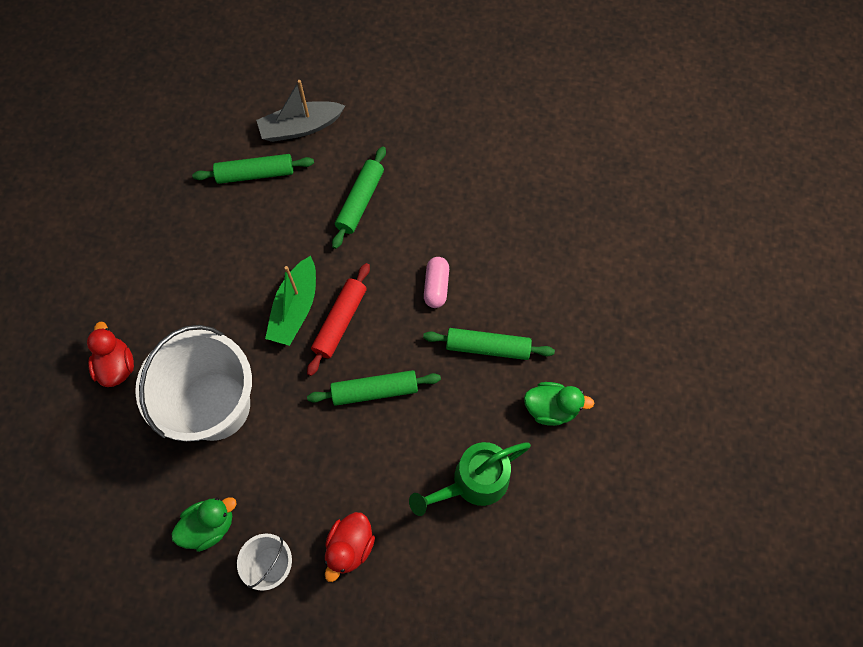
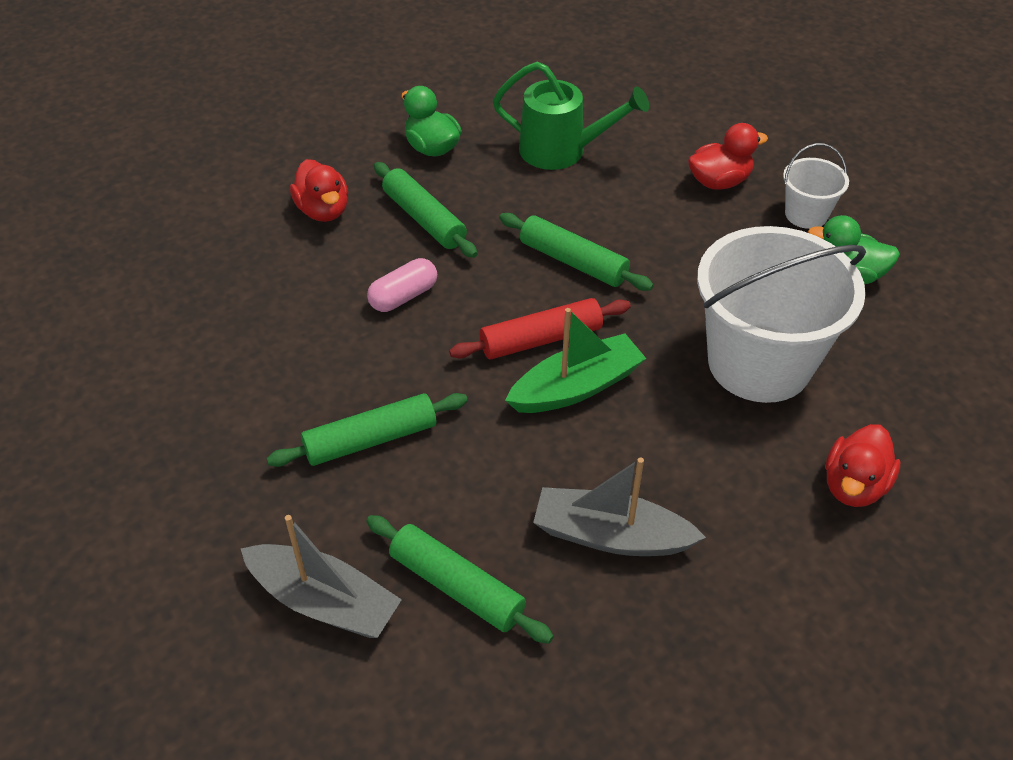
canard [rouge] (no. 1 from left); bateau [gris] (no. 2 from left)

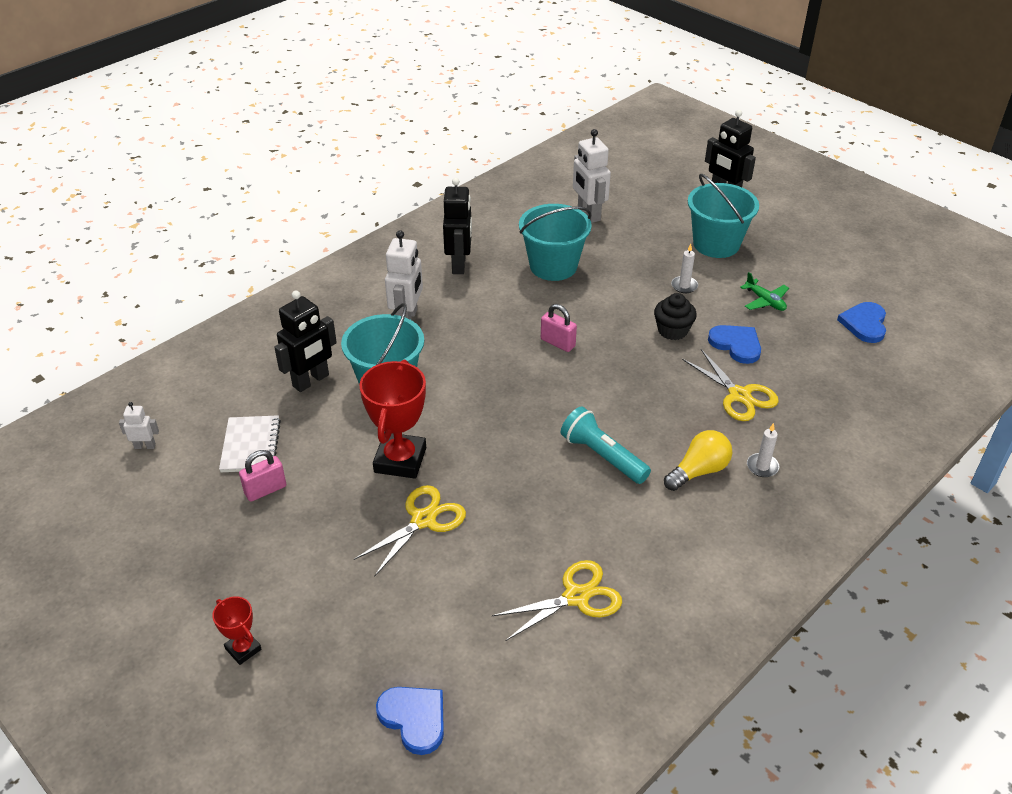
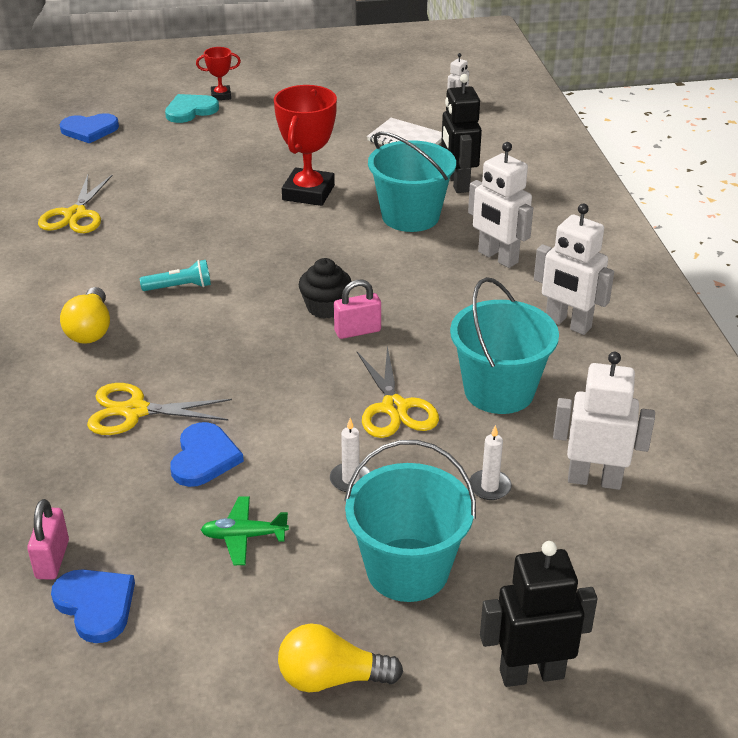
cadenas [rose] (no. 1 from left); ciseaux [jaune] (no. 3 from left); trophée [rouge] (no. 2 from left); robot [blanc] (no. 3 from left); lampe de poche [turquoise]; muffin [noir]; cœur [bleu] (no. 3 from left); bougie [blanc] (no. 2 from left); cœur [turquoise]; ampoule [jaune] (no. 2 from left)

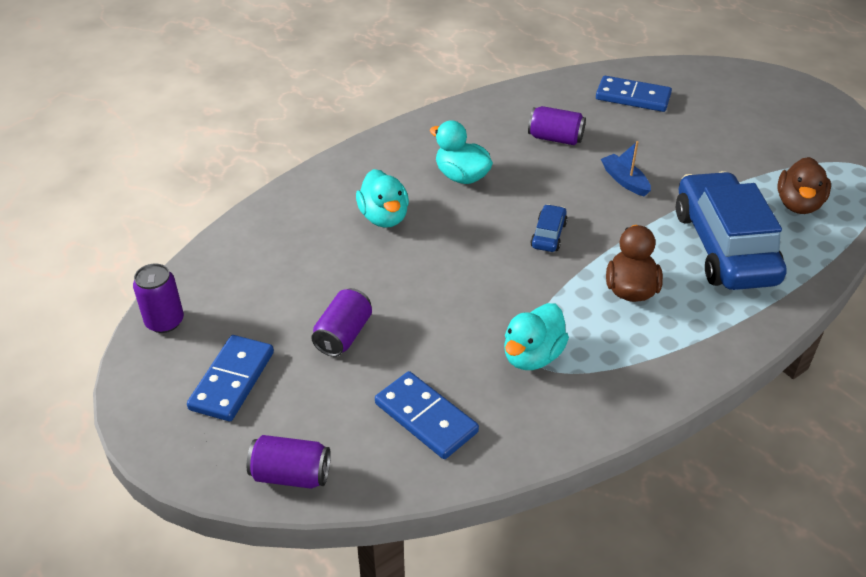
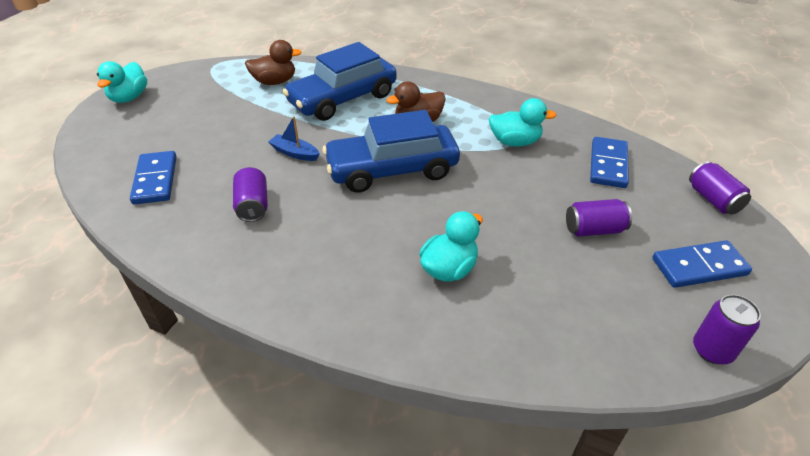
canard [turquoise] (no. 1 from left); voiture [bleu] (no. 2 from left); bateau [bleu]

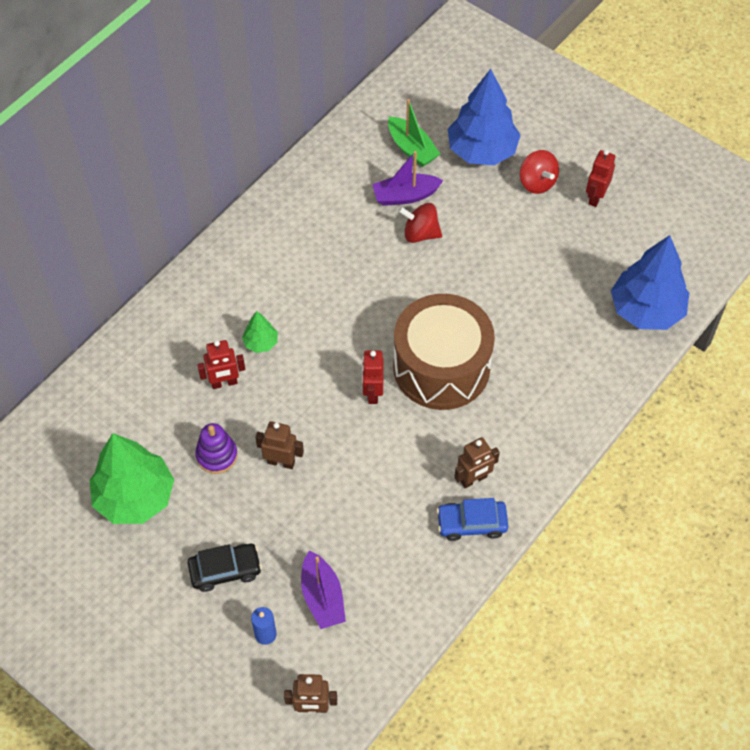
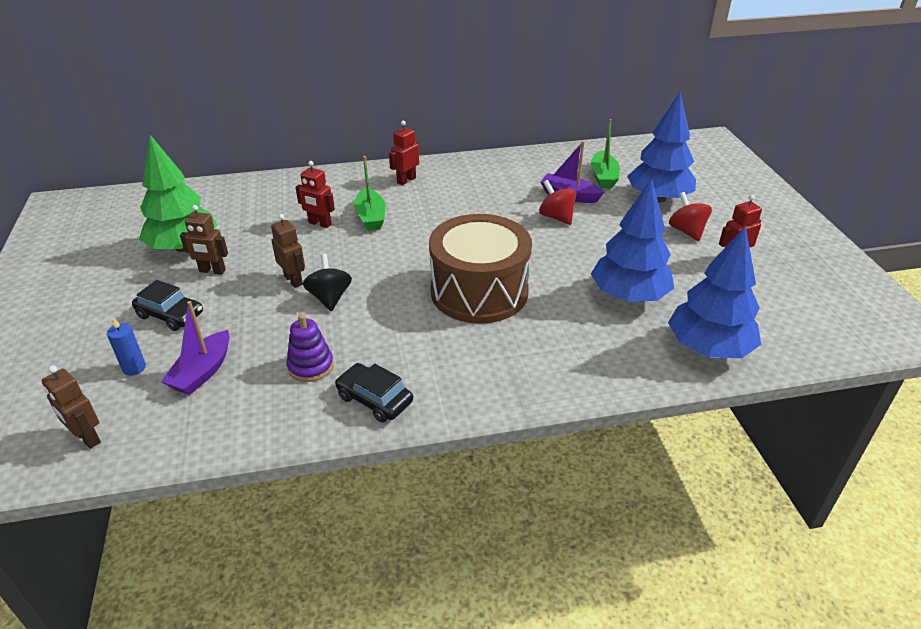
jouet à empiler [violet]; bateau [vert] (no. 1 from left); robot [rouge] (no. 2 from left); voiture [noir] (no. 2 from left); robot [marron] (no. 2 from left); toupie [rouge] (no. 2 from left); toupie [noir]; arbre [bleu] (no. 1 from left)

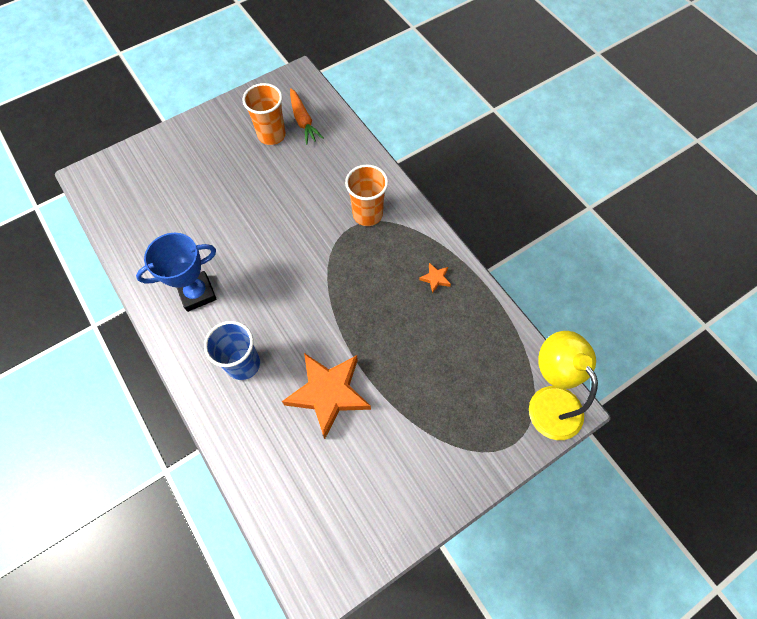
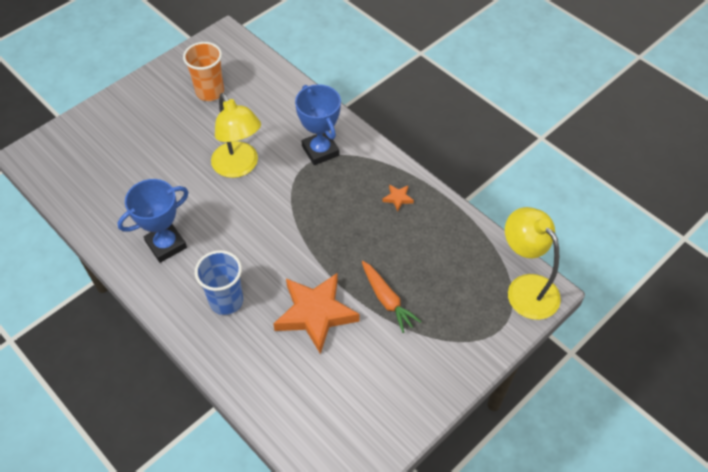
carotte [orange]; trophée [bleu] (no. 2 from left); lampe [jaune] (no. 1 from left)

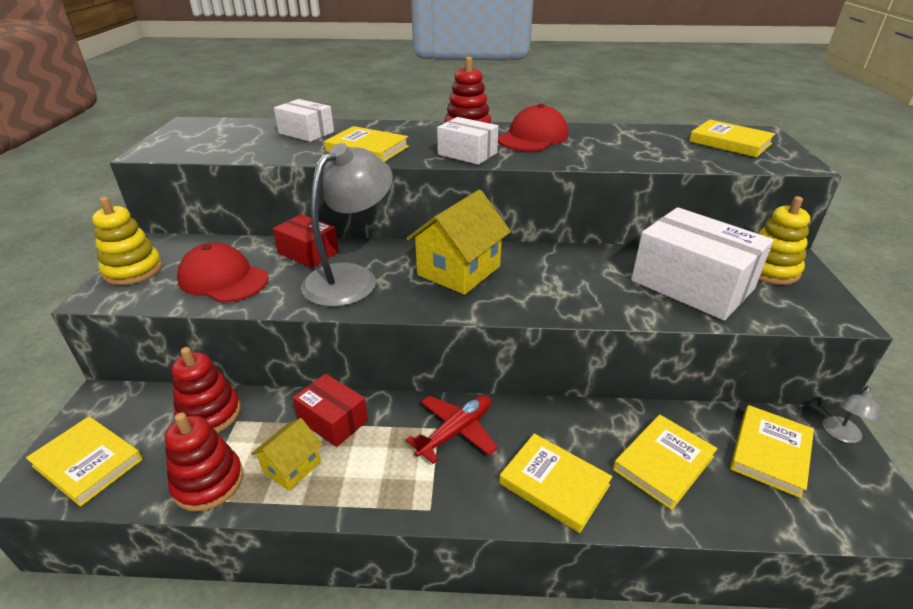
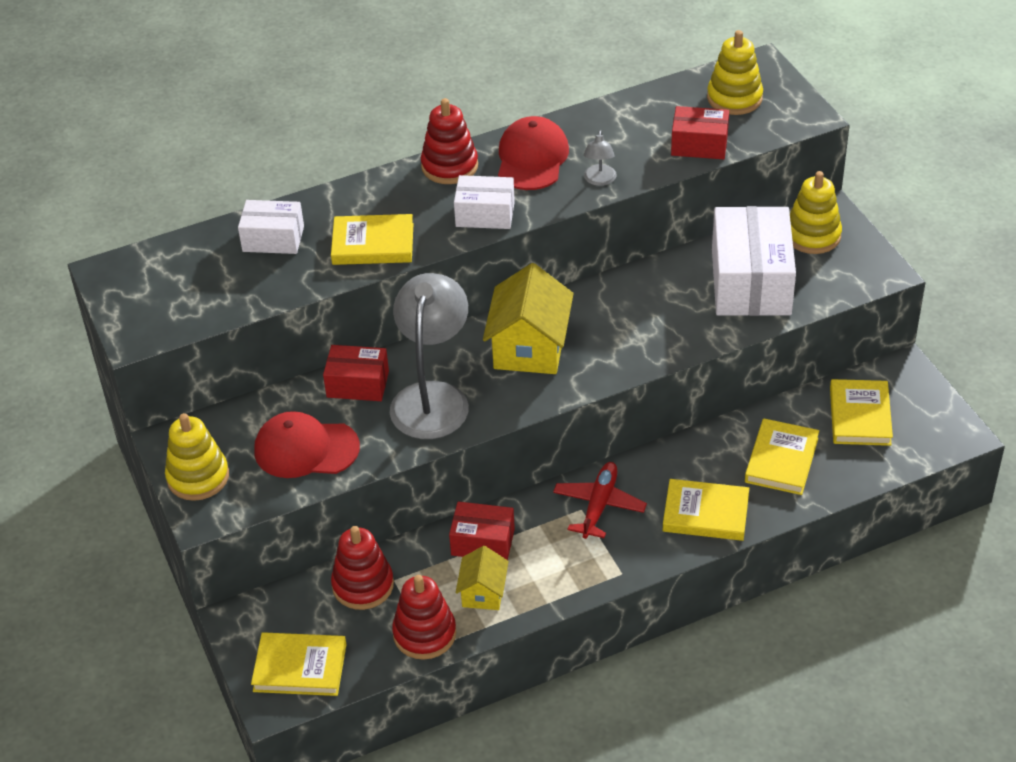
boîte [blanc] (no. 3 from left); jouet à empiler [jaune] (no. 2 from left); lampe [gris] (no. 2 from left); boîte [rouge] (no. 3 from left)

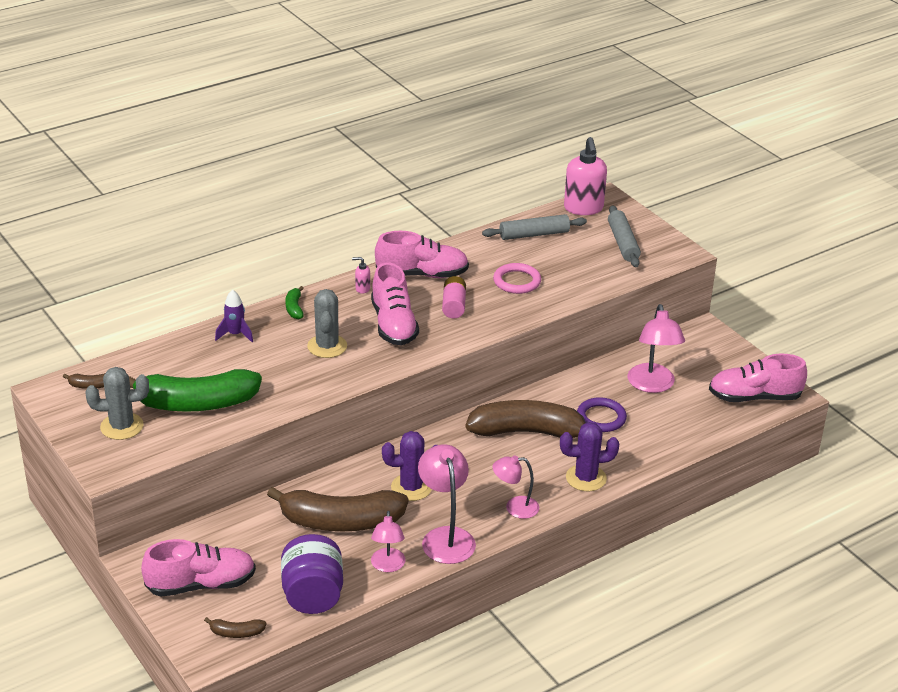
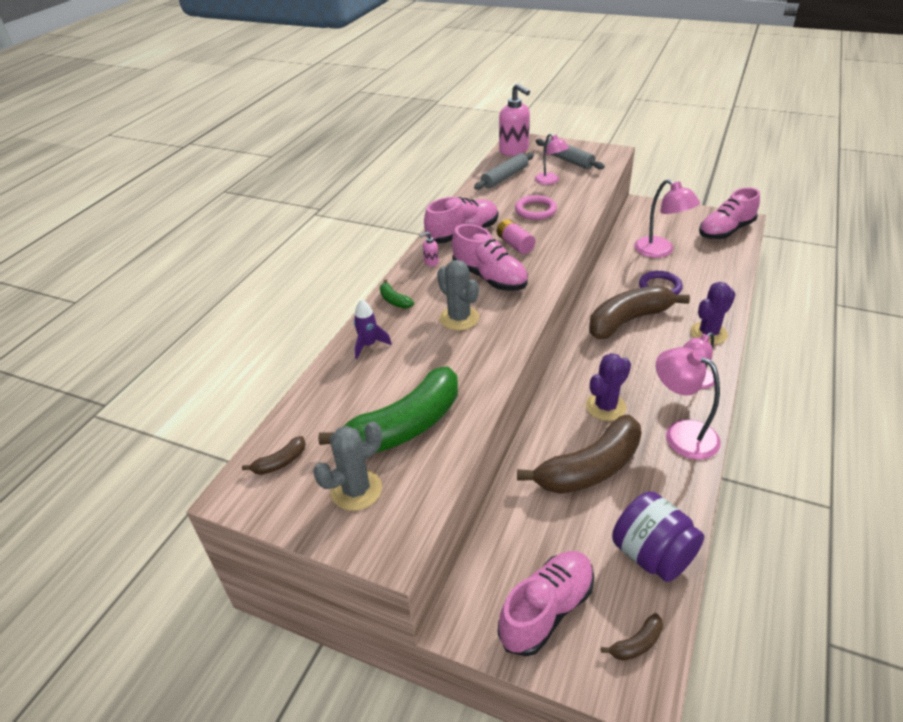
lampe [rose] (no. 1 from left)

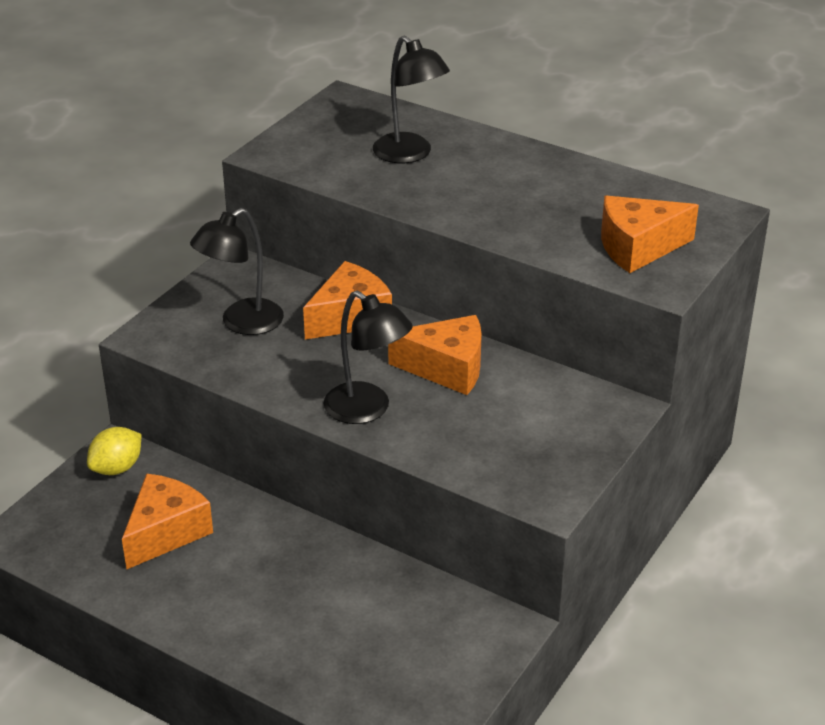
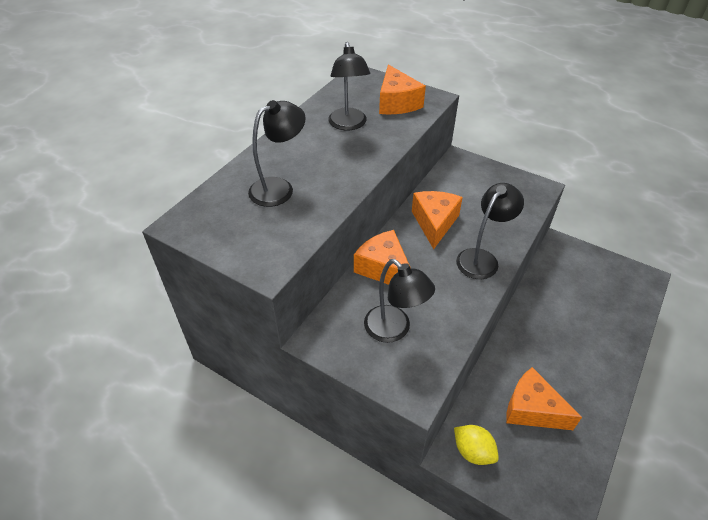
lampe [noir] (no. 2 from left)

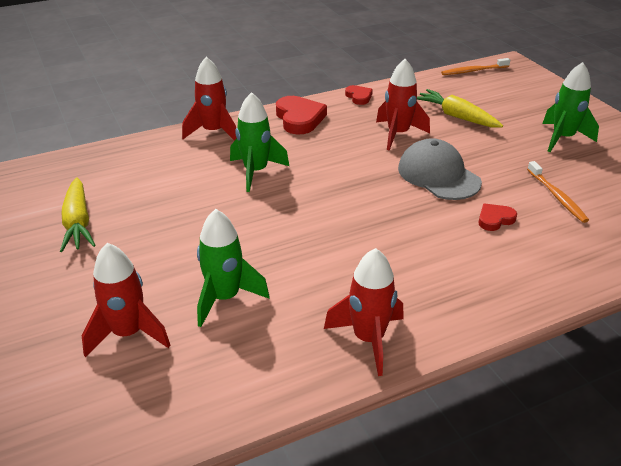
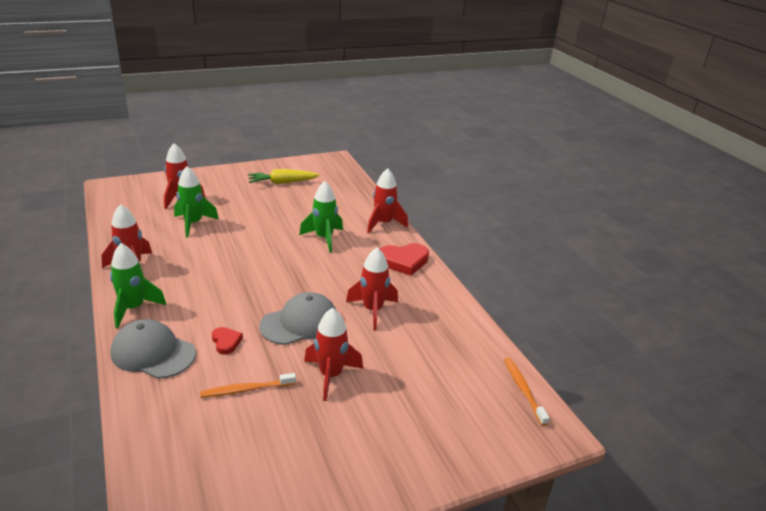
cœur [rouge] (no. 2 from left in the first image); carotte [jaune] (no. 2 from left in the first image); fusée [vert] (no. 1 from left); casquette [gris] (no. 1 from left); fusée [rouge] (no. 3 from left)

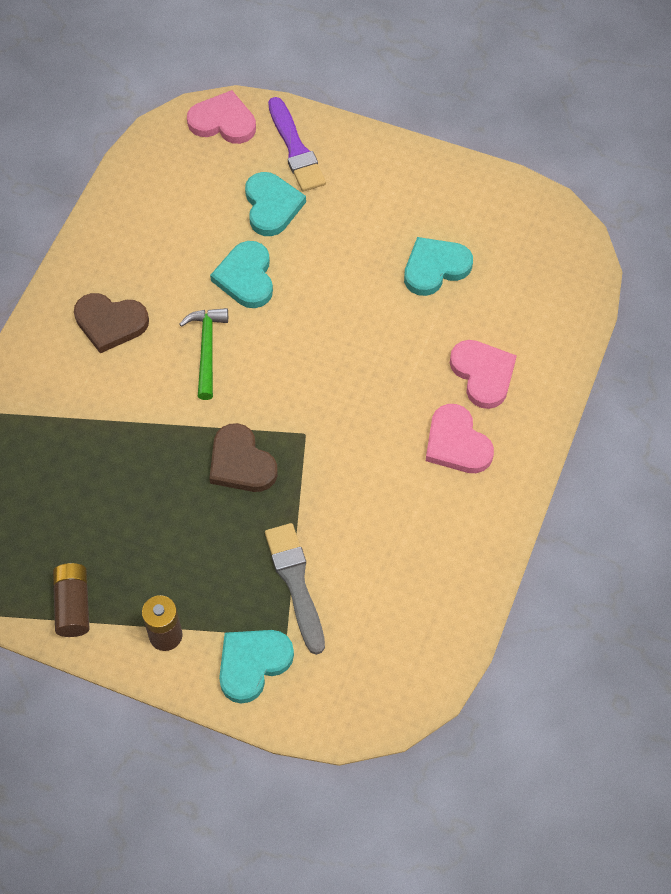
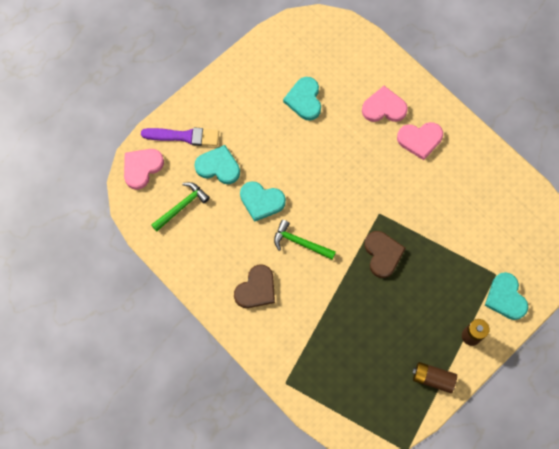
cœur [marron] (no. 2 from left); pinceau [gris]; marteau [vert] (no. 1 from left)

